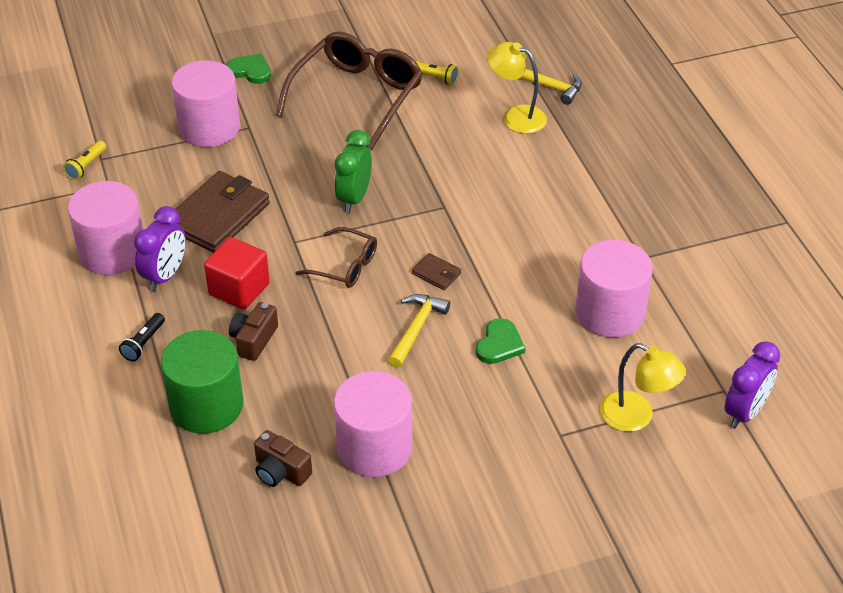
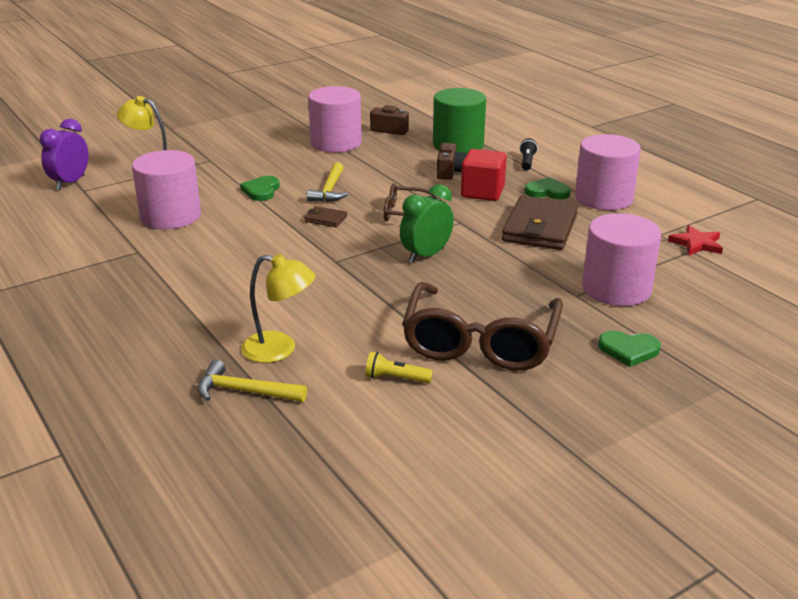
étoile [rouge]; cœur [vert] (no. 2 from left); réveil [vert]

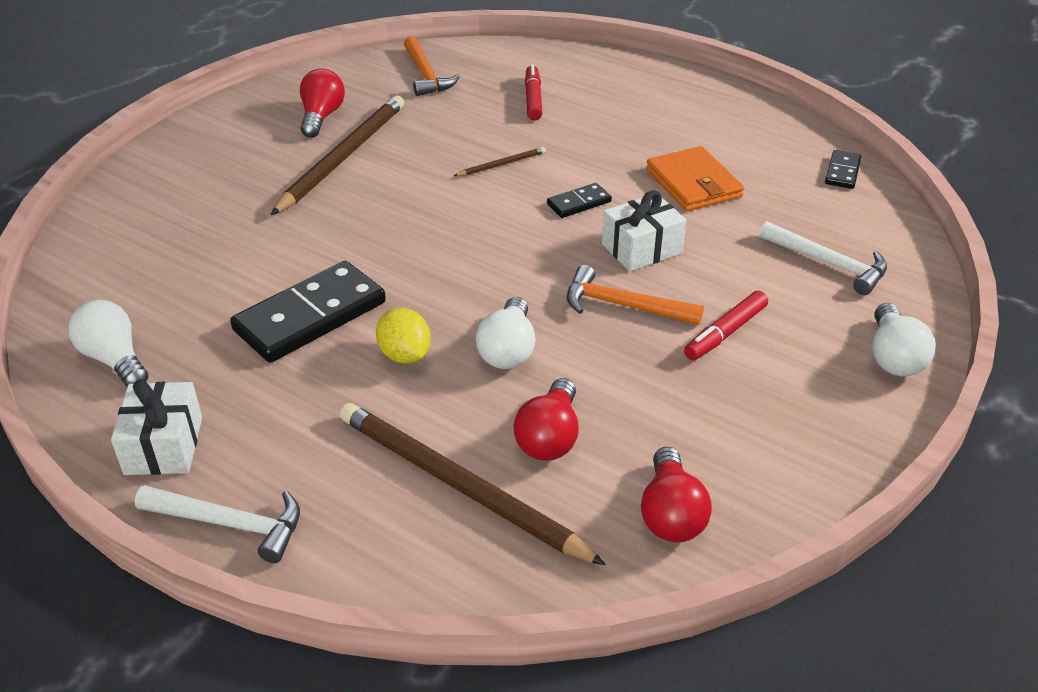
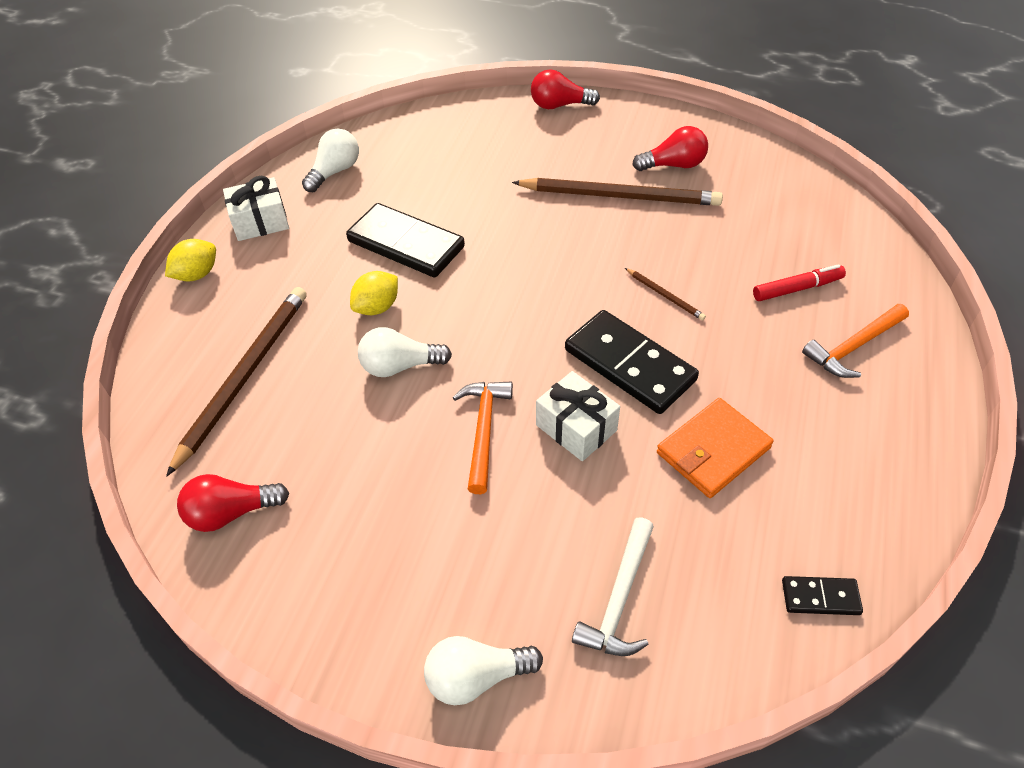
citron [jaune] (no. 1 from left); marteau [orange] (no. 2 from left); ampoule [rouge] (no. 2 from left); domino [noir] (no. 2 from left); feutre [rouge] (no. 2 from left in the first image)

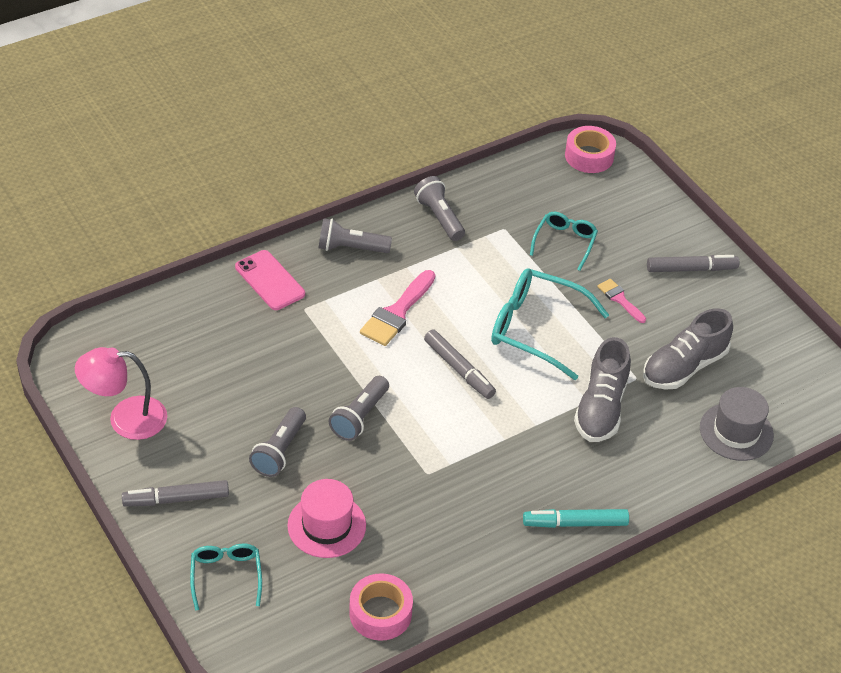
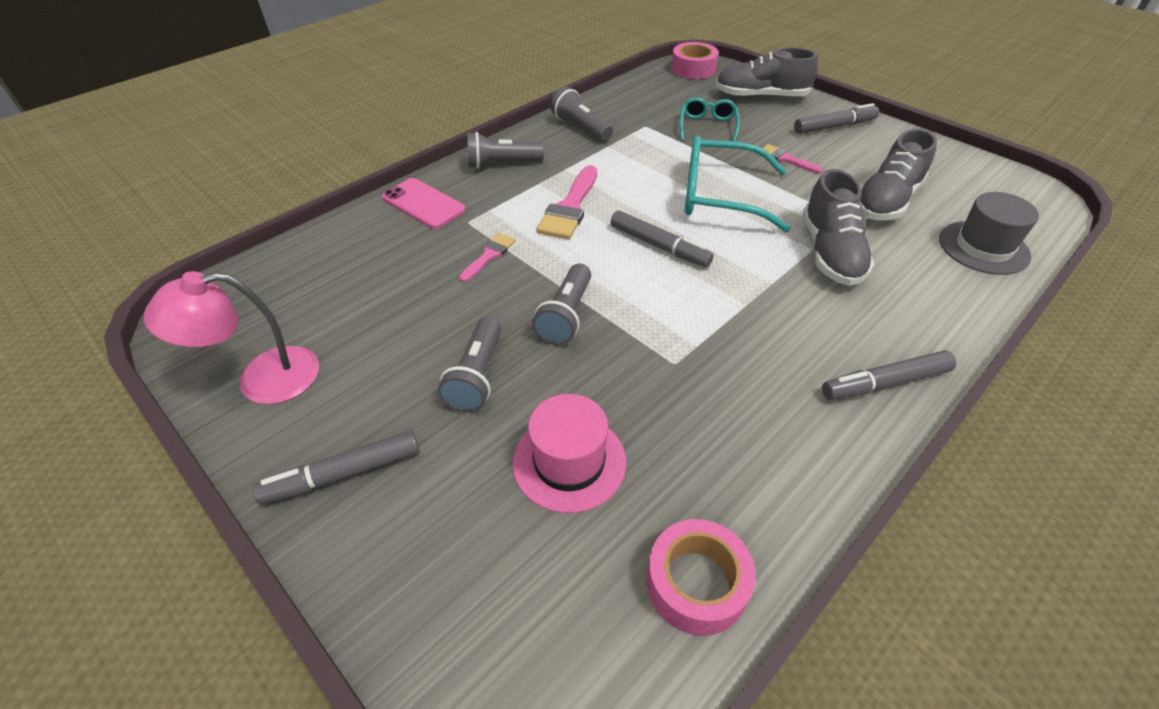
lunettes [turquoise] (no. 1 from left in the first image); feutre [gris] (no. 4 from left); pinceau [rose] (no. 1 from left); chaussure [gris] (no. 1 from left)

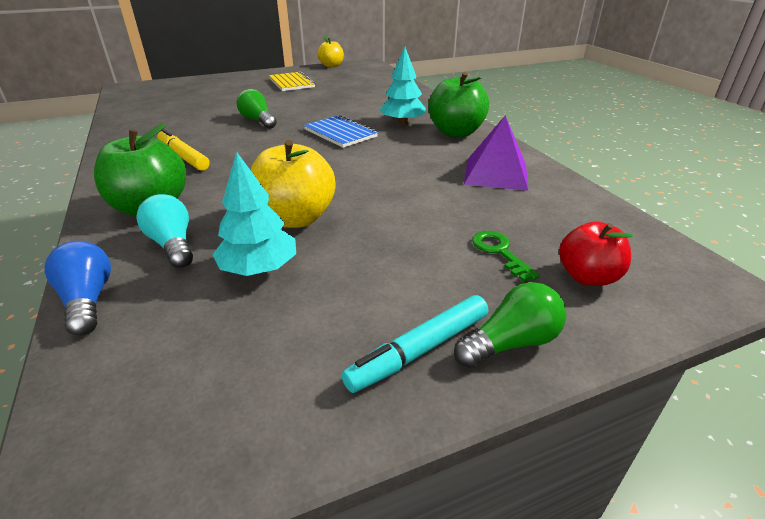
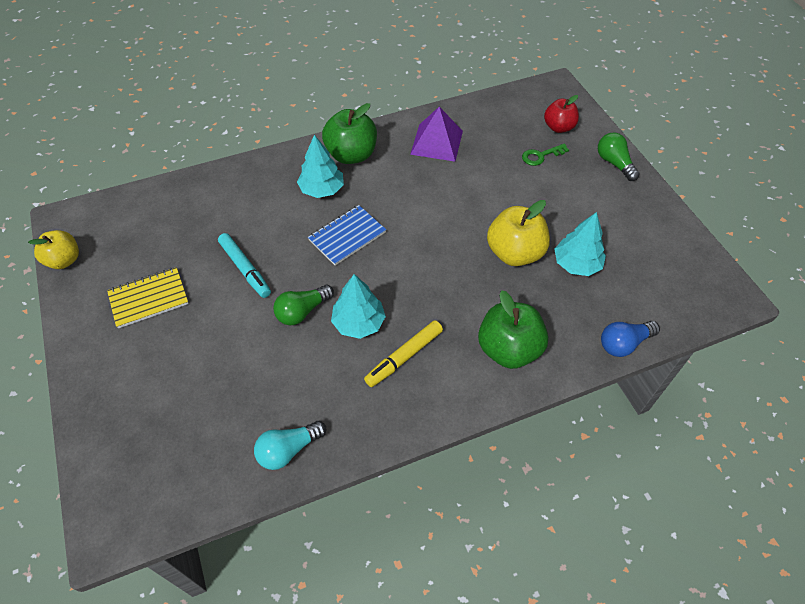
ampoule [turquoise]; feutre [turquoise]; arbre [turquoise] (no. 2 from left)

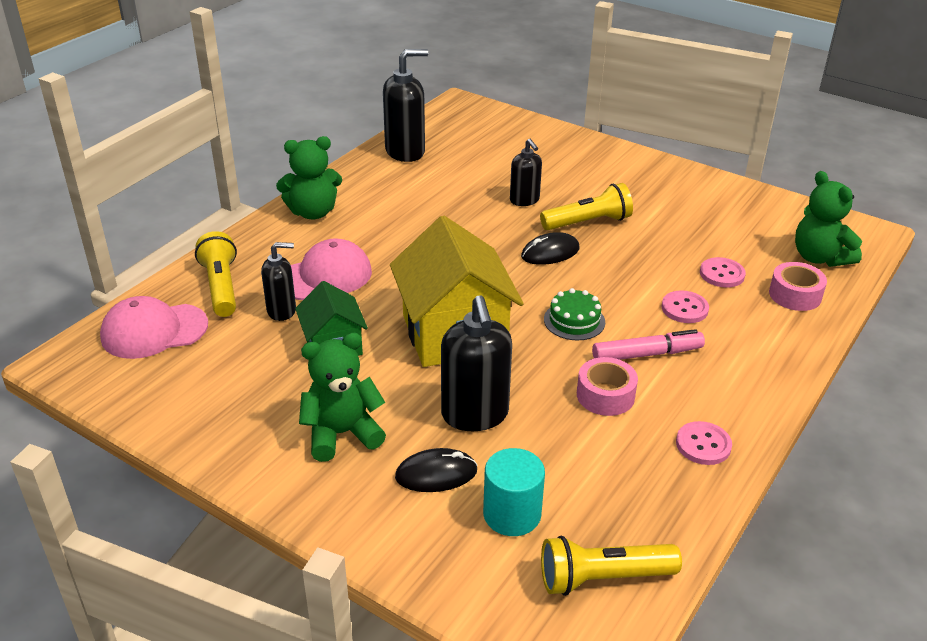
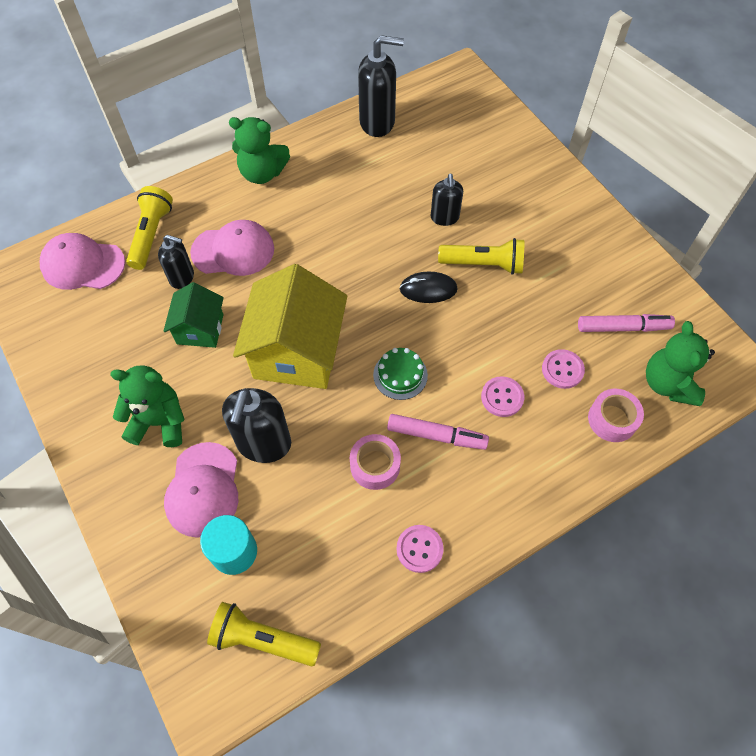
casquette [rose] (no. 2 from left); feutre [rose] (no. 2 from left)

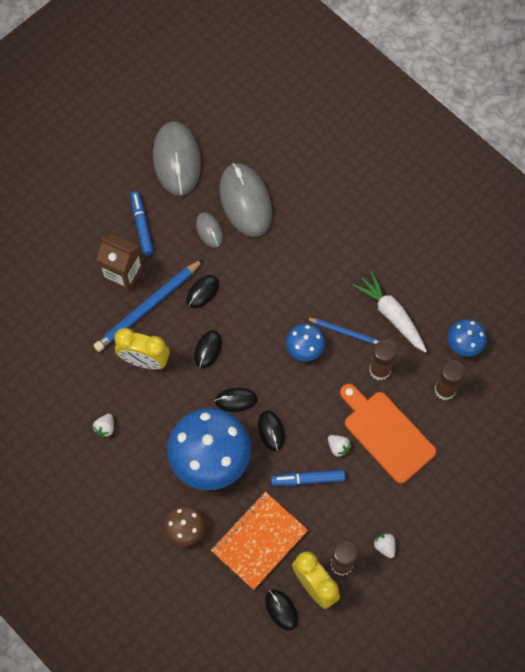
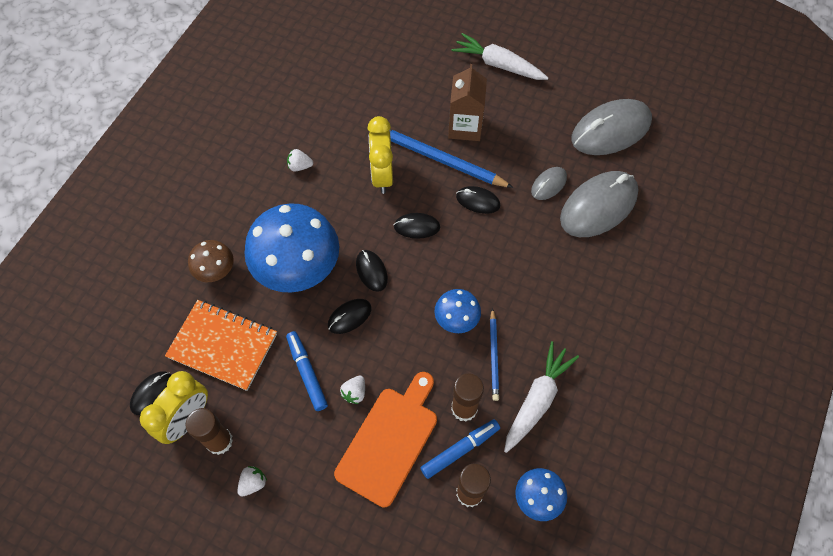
feutre [bleu] (no. 2 from left); carotte [blanc] (no. 1 from left)

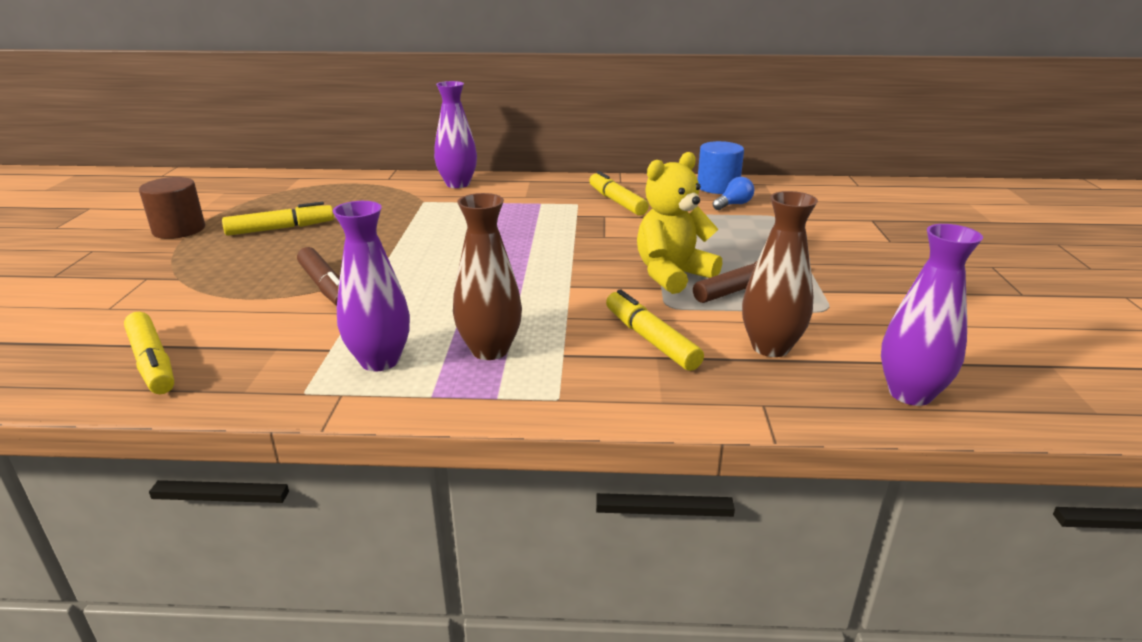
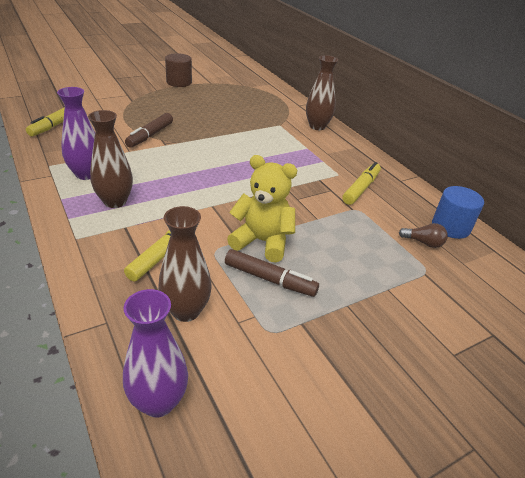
feutre [jaune] (no. 2 from left in the first image); vase [marron] (no. 3 from left); ampoule [marron]

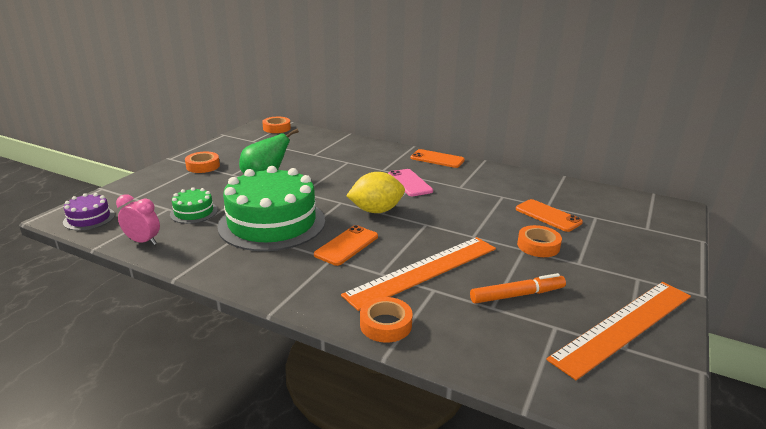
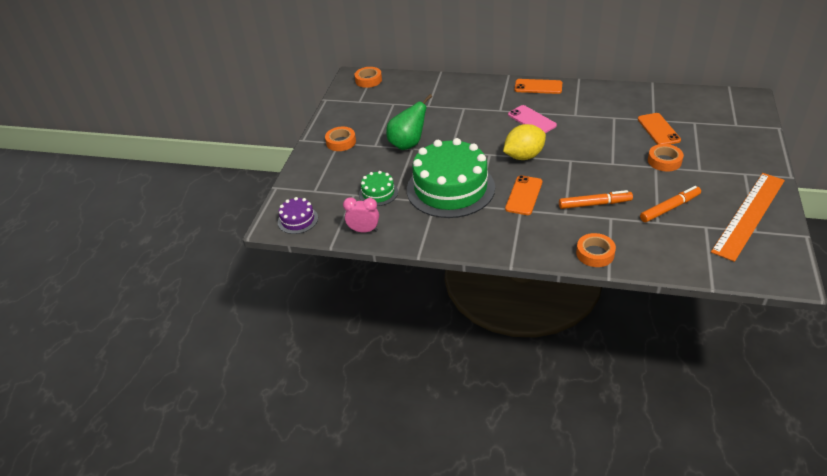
feutre [orange] (no. 1 from left); téléphone [orange] (no. 3 from left)

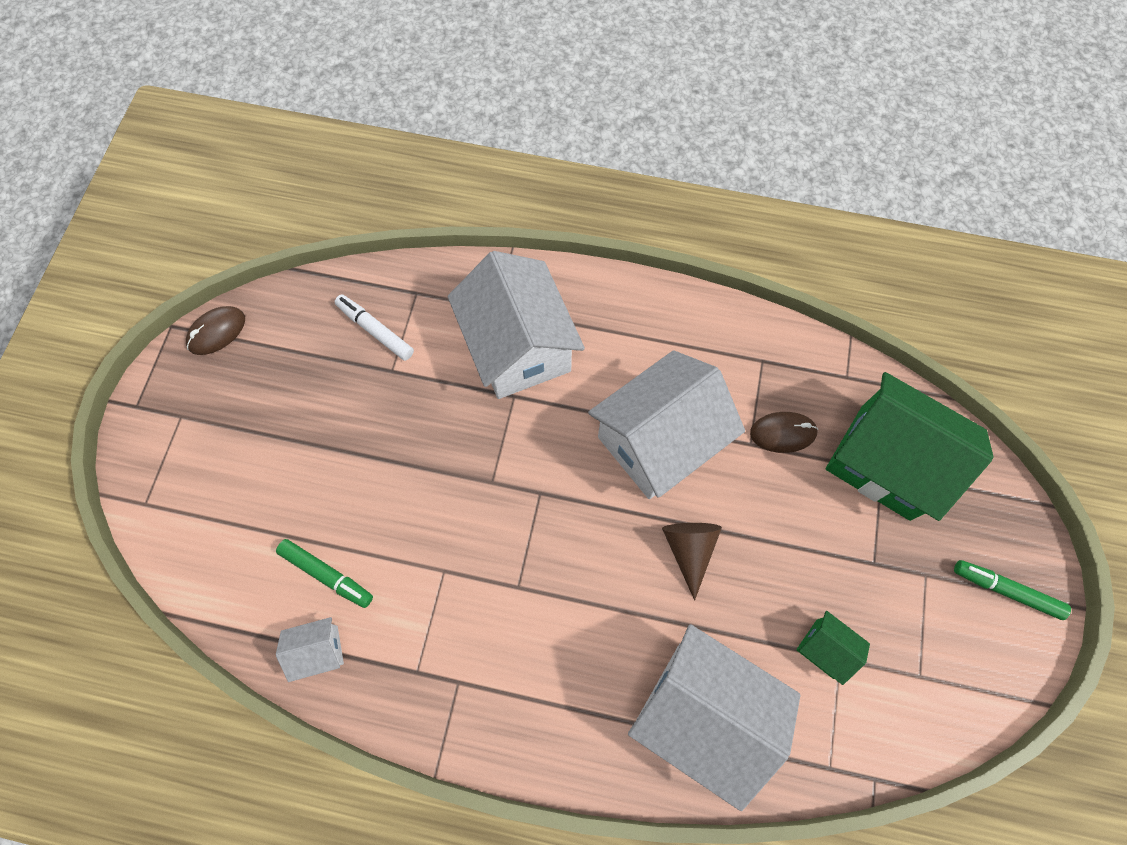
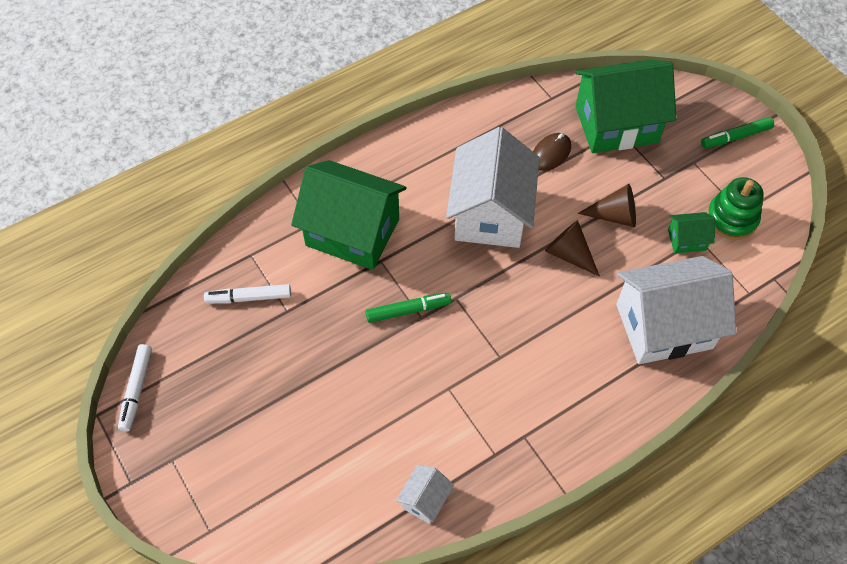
feutre [blanc] (no. 1 from left); feutre [vert] (no. 1 from left); maison [vert] (no. 1 from left); cône [marron] (no. 2 from left); jouet à empiler [vert]

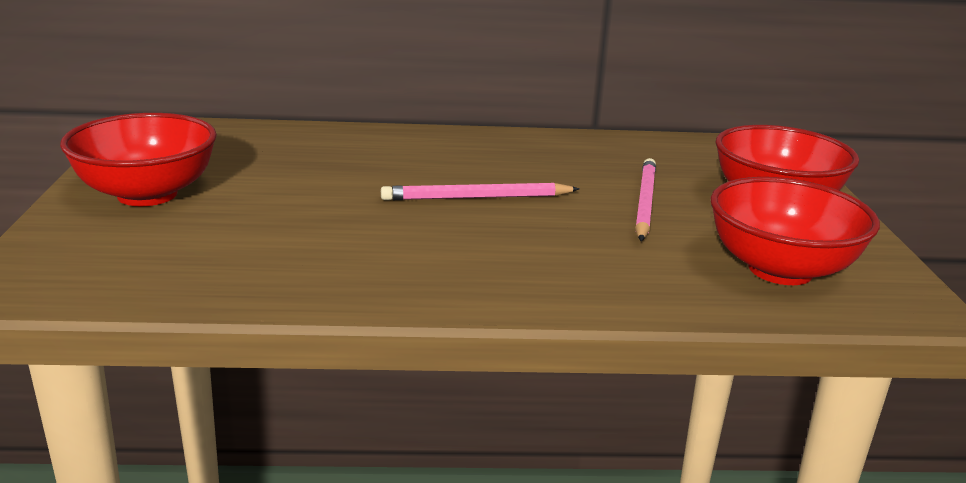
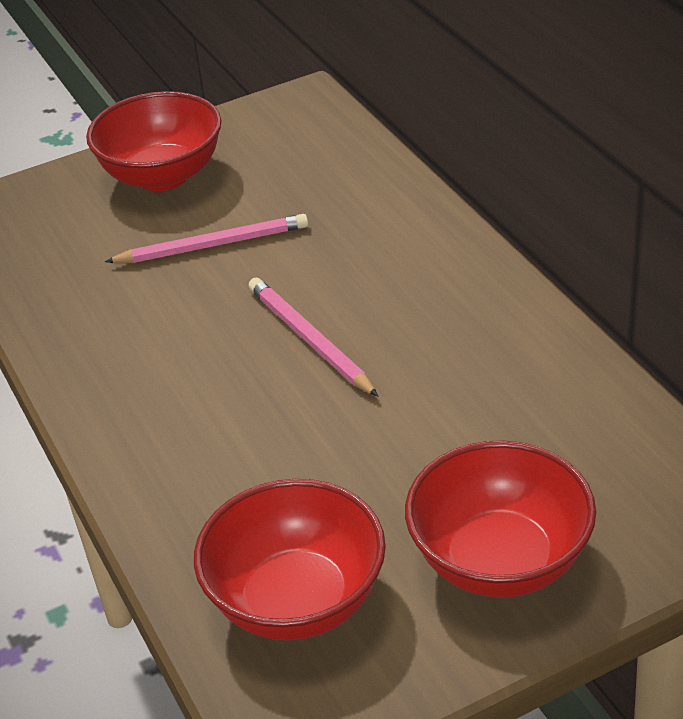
crayon [rose] (no. 1 from left)

